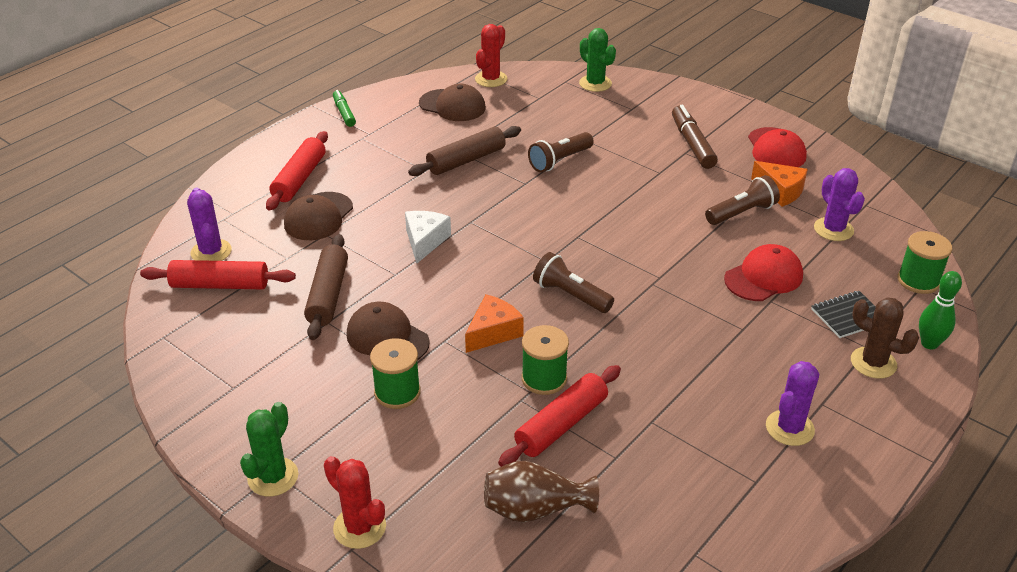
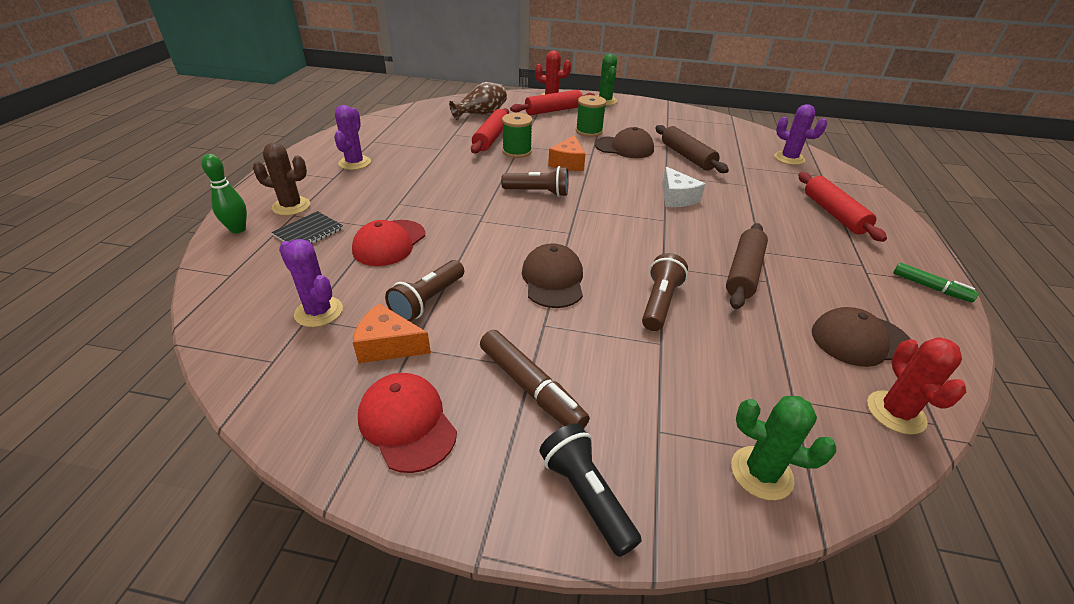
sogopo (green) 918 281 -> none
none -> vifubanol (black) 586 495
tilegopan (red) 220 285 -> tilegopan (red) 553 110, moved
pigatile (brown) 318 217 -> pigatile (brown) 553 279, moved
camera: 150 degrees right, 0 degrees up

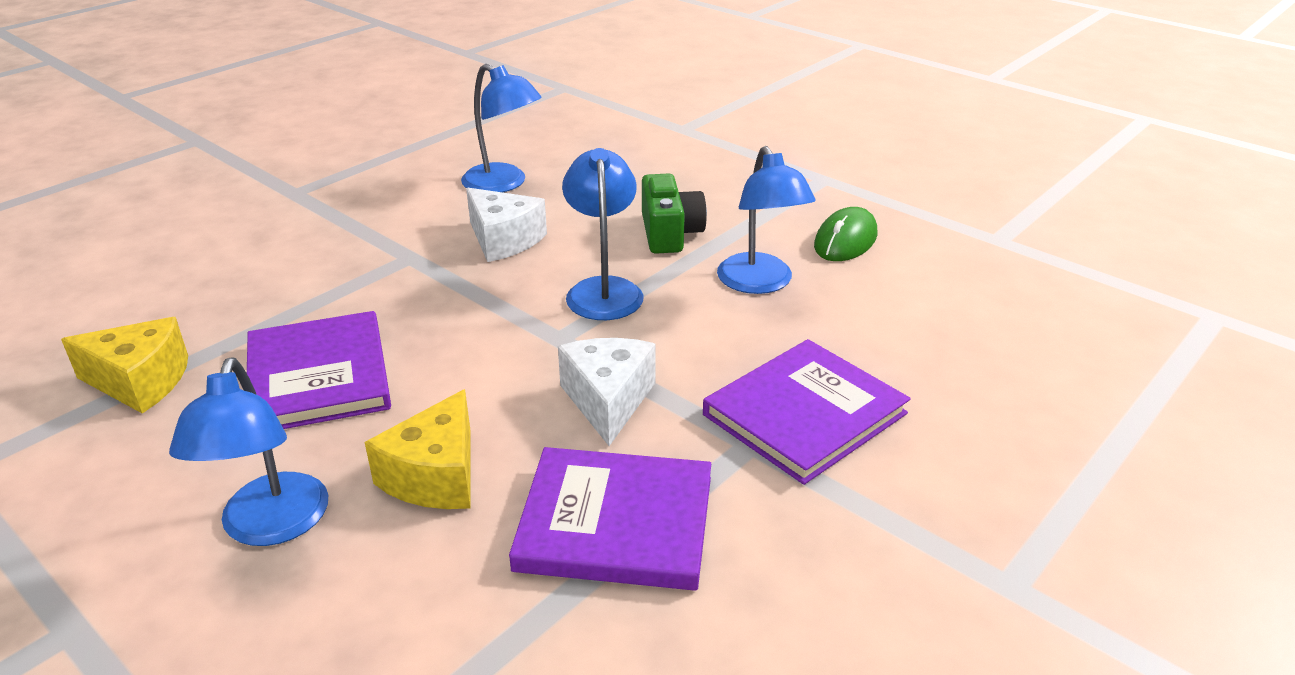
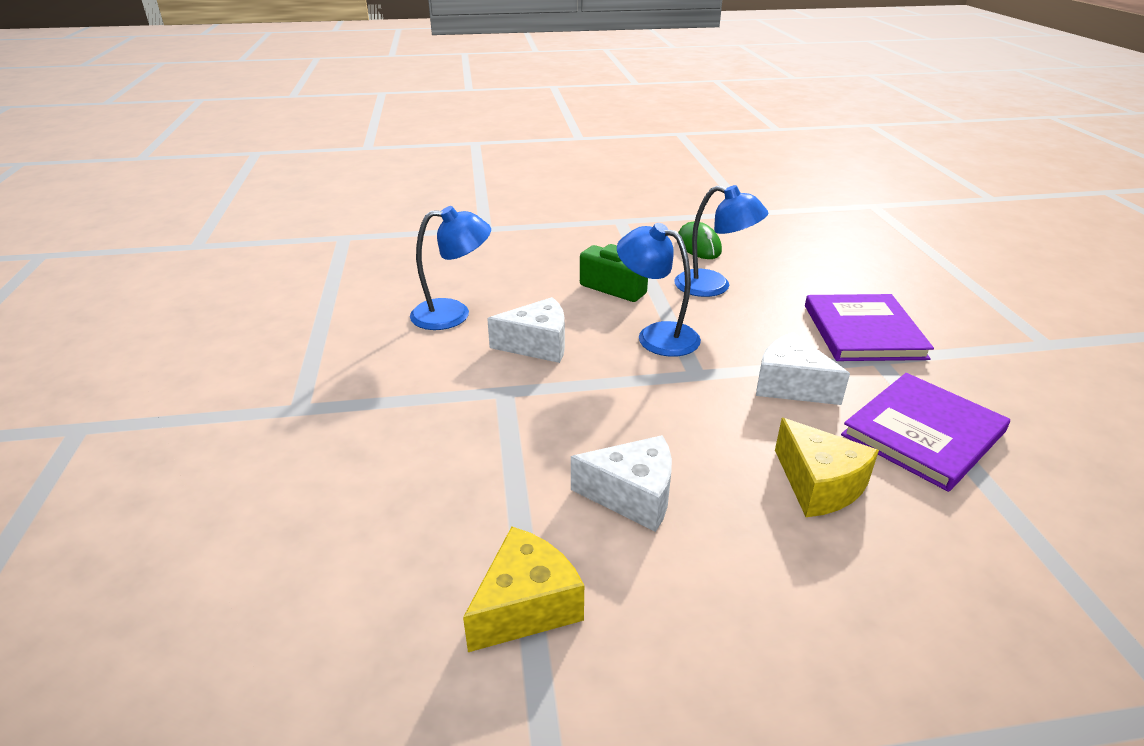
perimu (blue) 271 526 -> none
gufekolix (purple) 318 376 -> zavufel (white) 632 496
camera: 50 degrees left, 0 degrees up

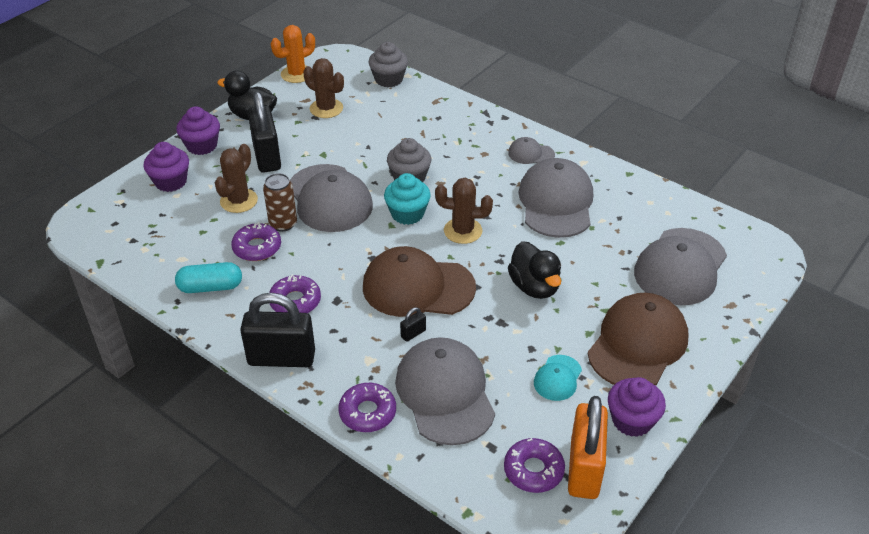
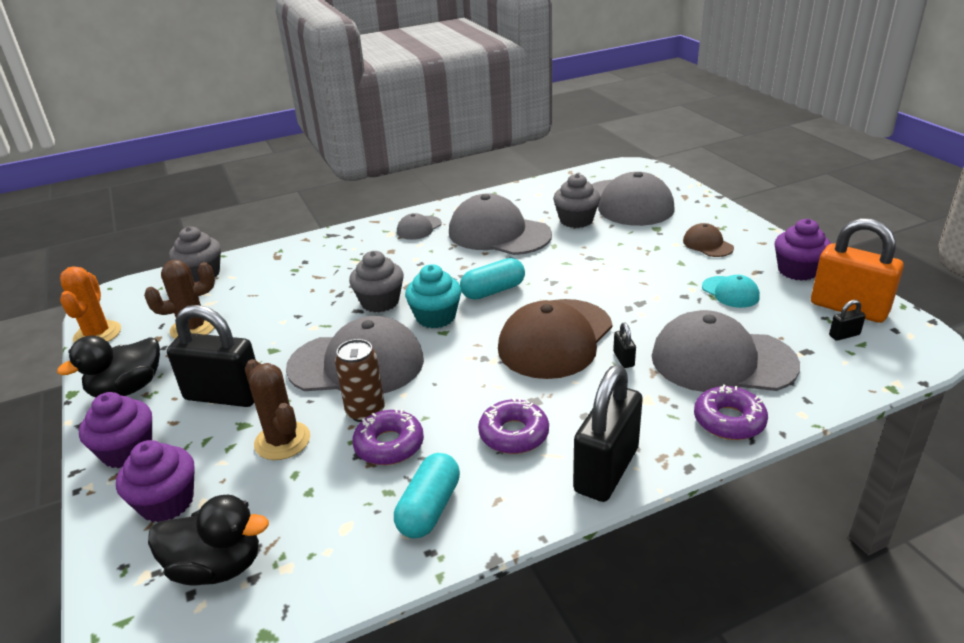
none -> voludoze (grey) 576 220
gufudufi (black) 534 287 -> gufudufi (black) 217 567, moved
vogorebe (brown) 463 231 -> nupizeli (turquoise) 493 291
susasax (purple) 533 470 -> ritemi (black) 844 335
pigatile (brown) 637 344 -> pigatile (brown) 707 244, x0.48
camera: 60 degrees left, 10 degrees down

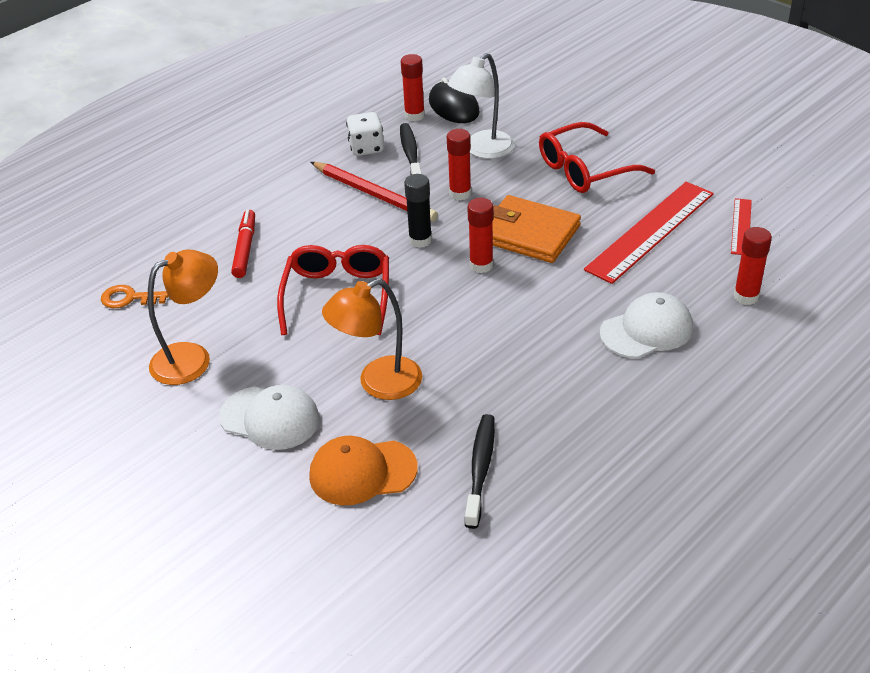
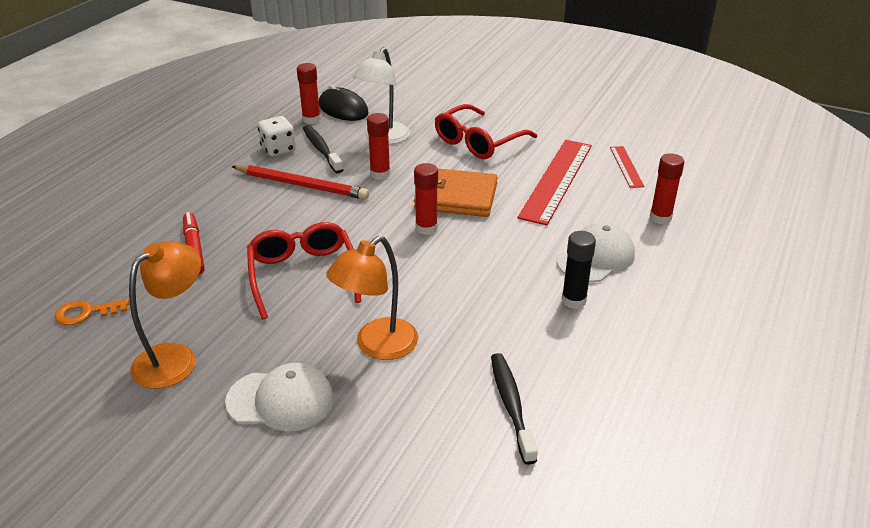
pigatile (orange) 362 472 -> none
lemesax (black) 420 240 -> lemesax (black) 573 300, moved
camera: 20 degrees left, 5 degrees down

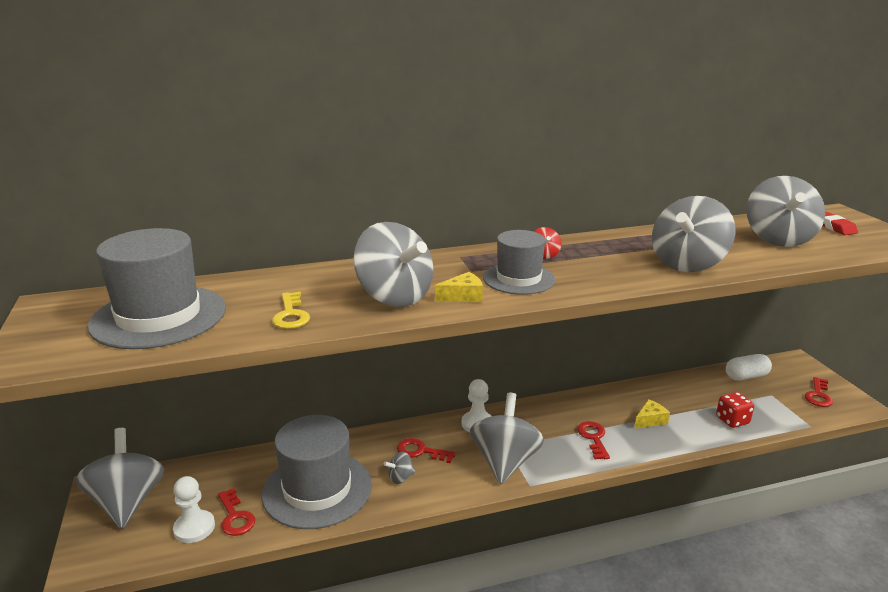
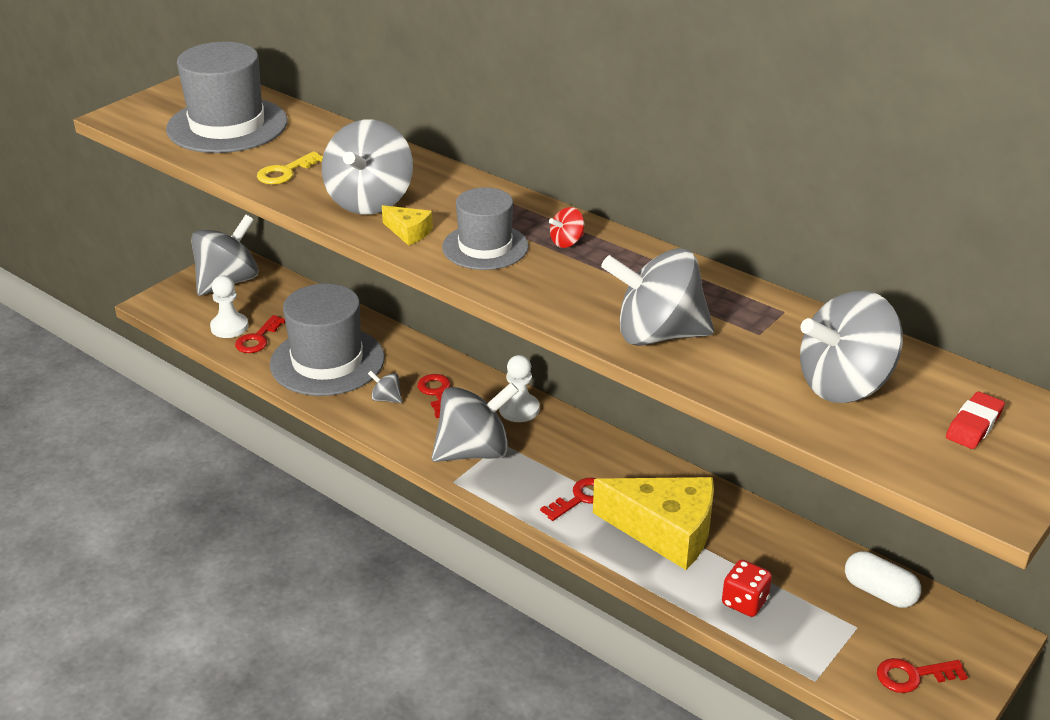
zavufel (yellow) 650 420 -> zavufel (yellow) 665 531, x2.32
camera: 55 degrees right, 10 degrees up

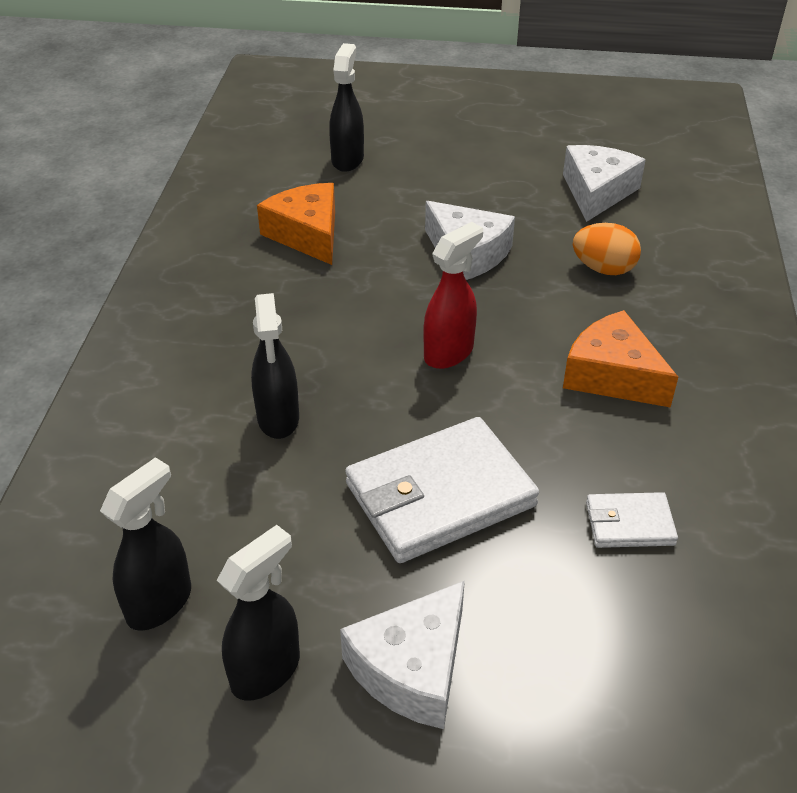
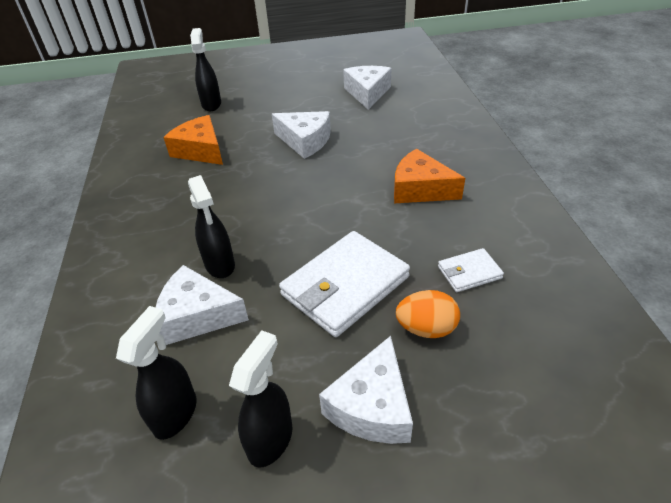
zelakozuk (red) 449 353 -> none
none -> zavufel (white) 197 315
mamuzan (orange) 603 269 -> mamuzan (orange) 426 328, moved
camera: 15 degrees left, 0 degrees up

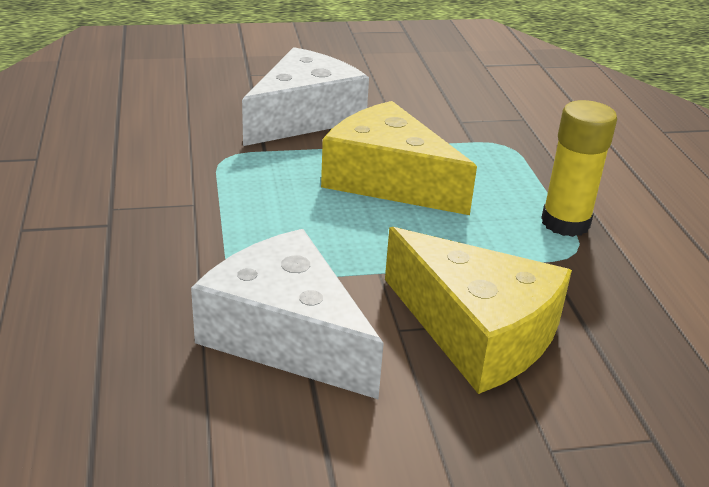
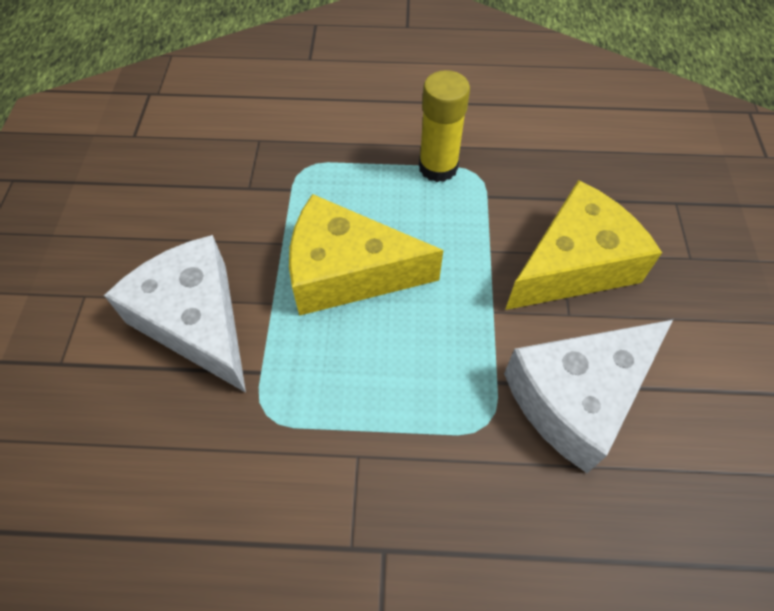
zavufel (yellow) 388 180 -> zavufel (yellow) 347 272, 45 degrees clockwise
camera: 75 degrees left, 25 degrees up

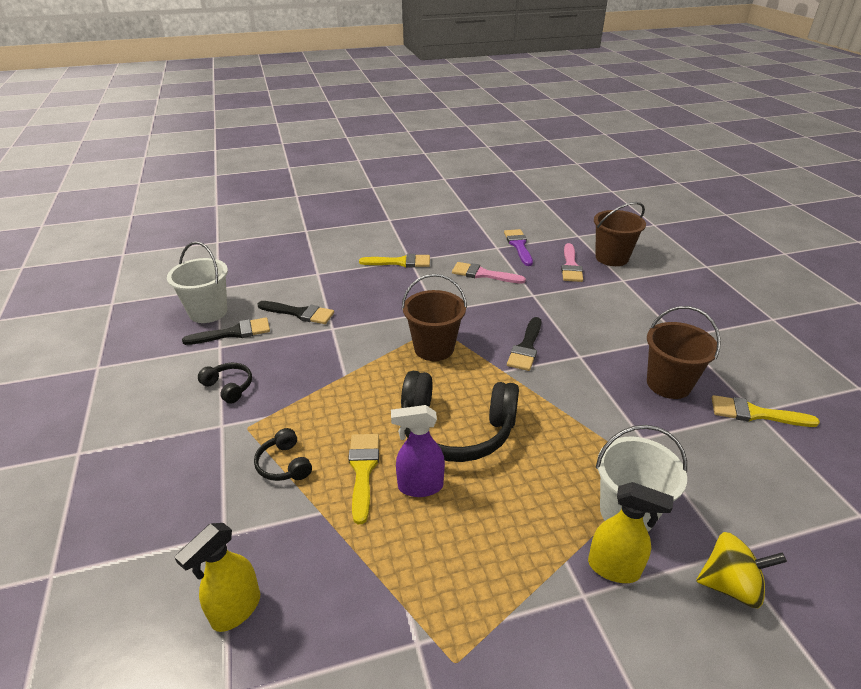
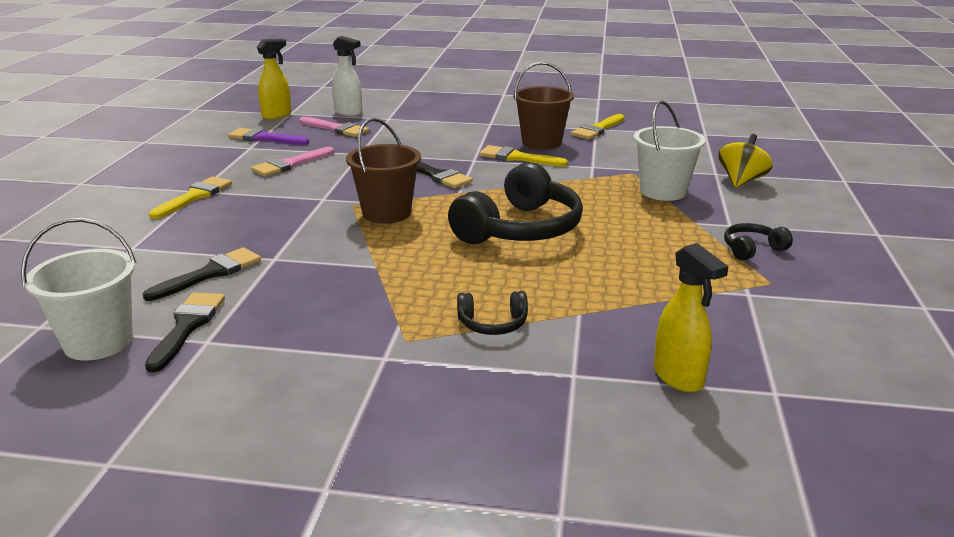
zelakozuk (purple) 420 486 -> none
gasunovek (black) 229 387 -> gasunovek (black) 752 249, moved
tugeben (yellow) 363 470 -> tugeben (yellow) 517 158, moved
zelakozuk (yellow) 614 568 -> zelakozuk (yellow) 277 115, moved
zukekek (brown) 611 258 -> zelakozuk (white) 348 112
camera: 65 degrees left, 10 degrees down

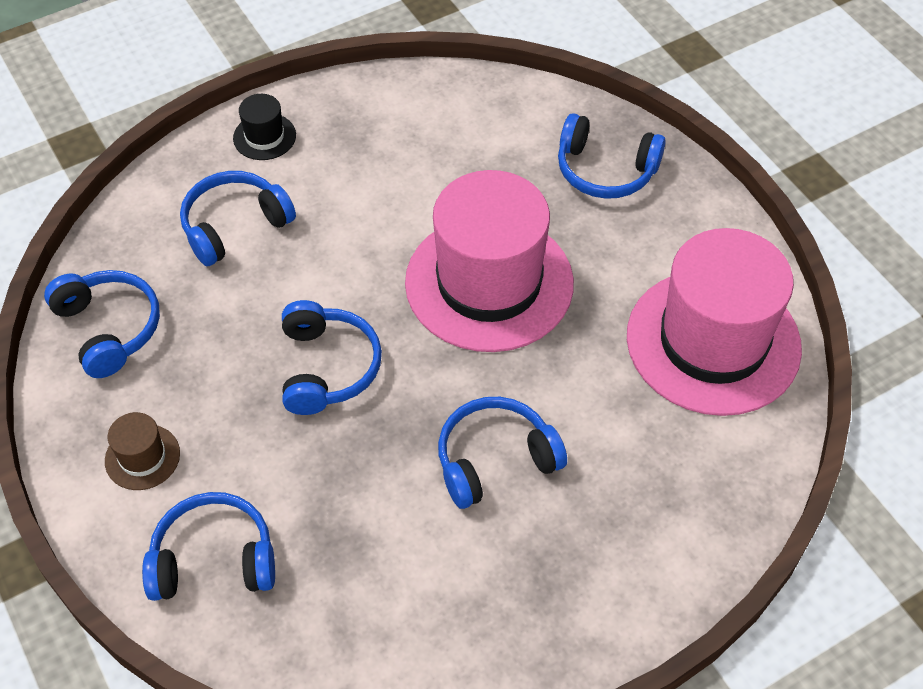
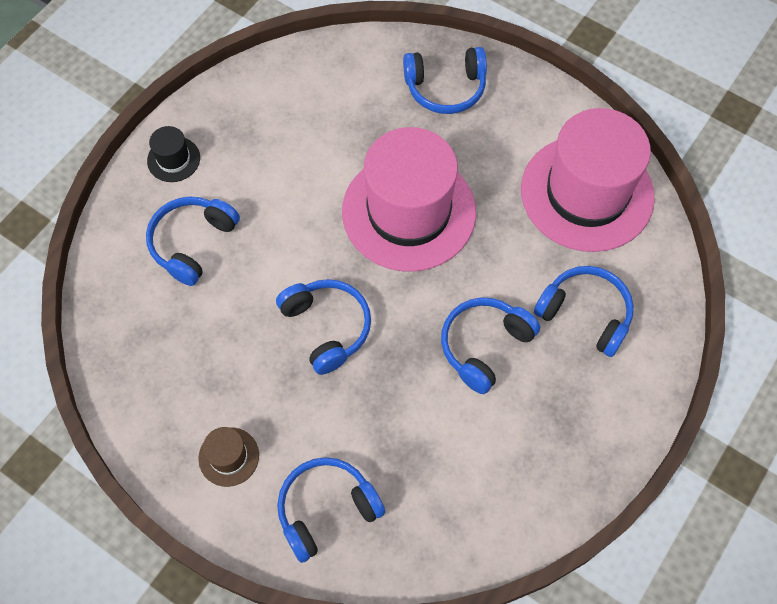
gasunovek (blue) 109 328 -> gasunovek (blue) 585 314, moved
camera: 25 degrees left, 10 degrees up

